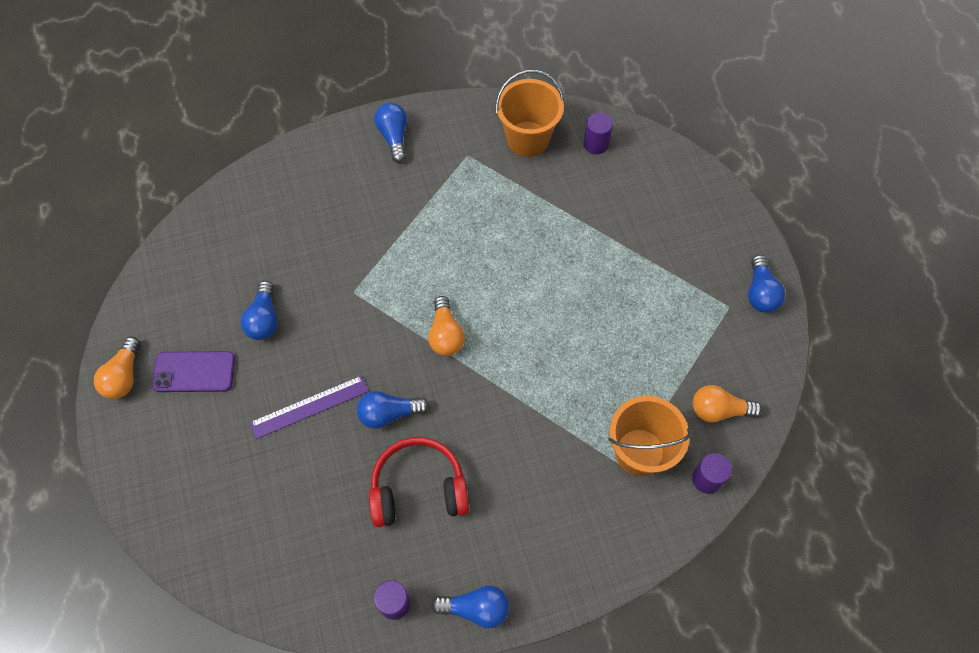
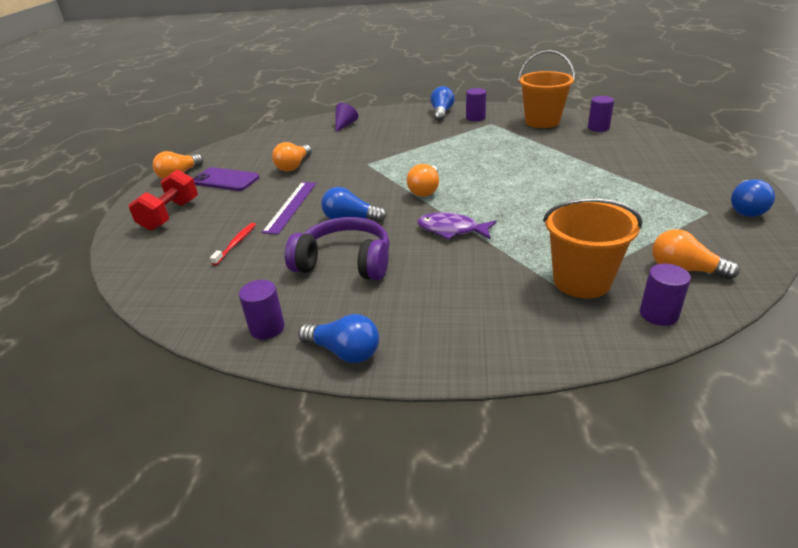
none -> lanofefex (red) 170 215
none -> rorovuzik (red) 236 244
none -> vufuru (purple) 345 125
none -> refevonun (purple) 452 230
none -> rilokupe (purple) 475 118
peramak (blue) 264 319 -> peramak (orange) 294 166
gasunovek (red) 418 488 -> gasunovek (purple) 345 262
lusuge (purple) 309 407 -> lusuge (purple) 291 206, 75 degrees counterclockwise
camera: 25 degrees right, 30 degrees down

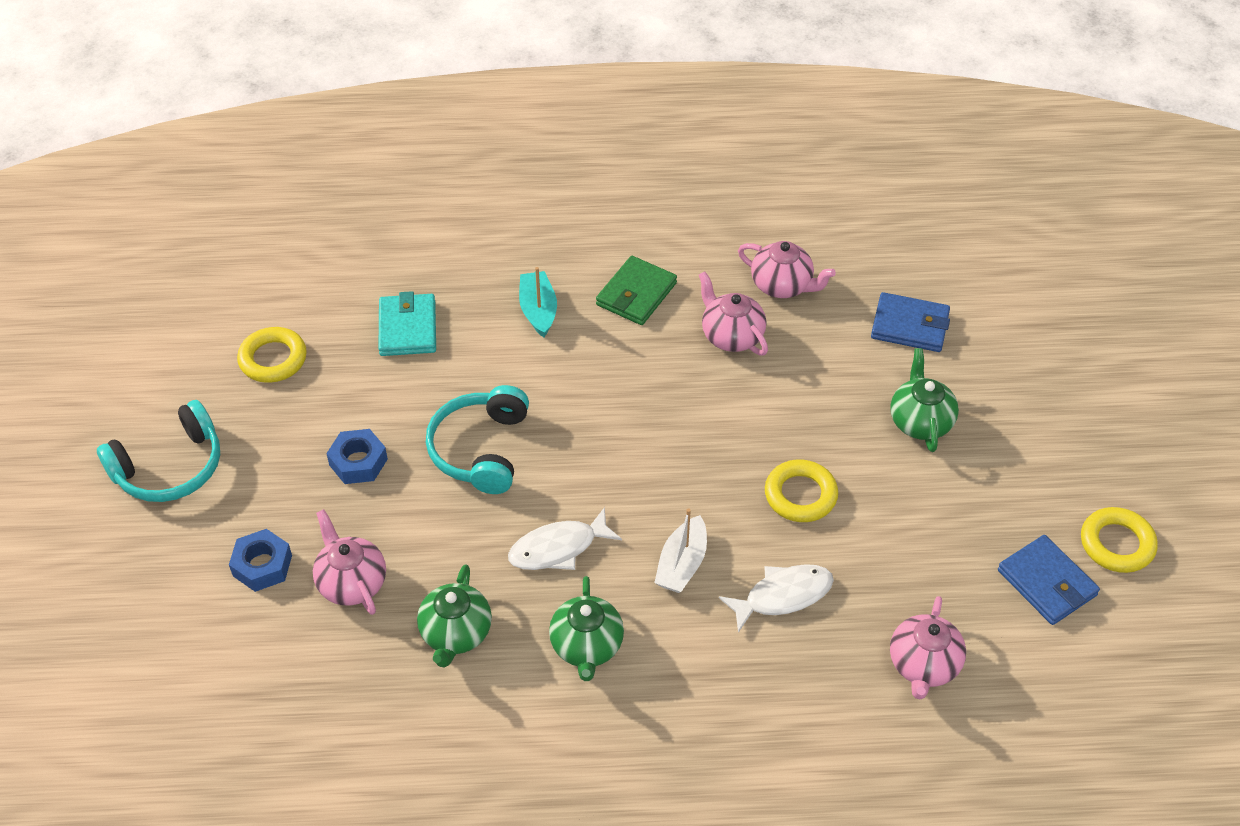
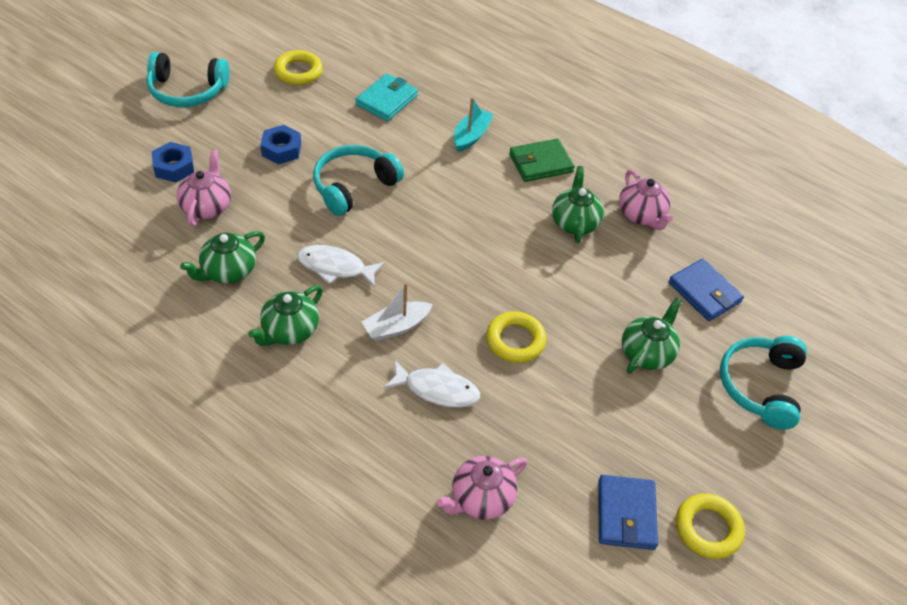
none -> gasunovek (turquoise) 760 386
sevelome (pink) 731 336 -> sevelome (green) 574 222
camera: 35 degrees right, 0 degrees up

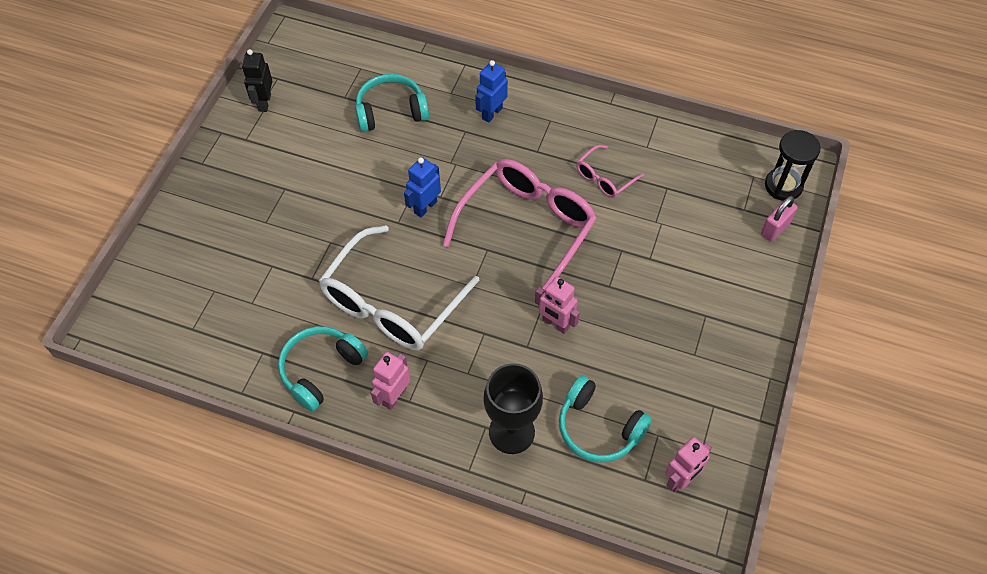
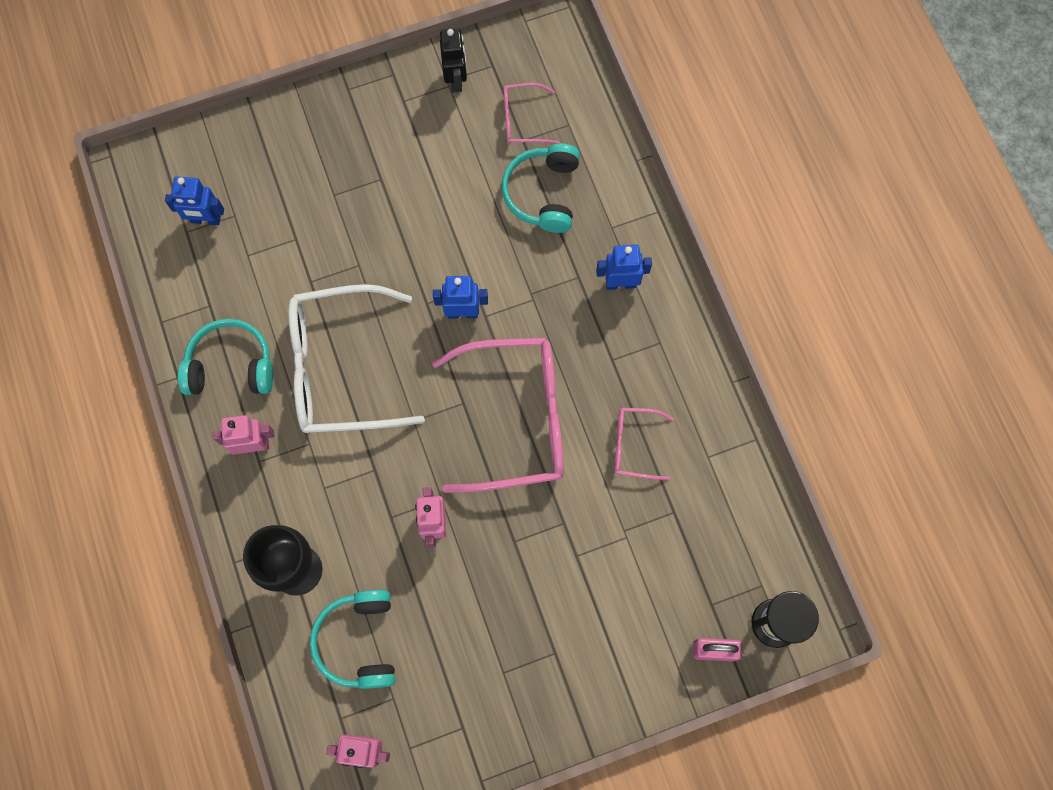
none -> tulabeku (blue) 205 220
none -> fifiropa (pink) 523 120
tulabeku (black) 264 102 -> tulabeku (black) 456 80, 120 degrees clockwise
gasunovek (turquoise) 391 111 -> gasunovek (turquoise) 543 193, 120 degrees counterclockwise
camera: 50 degrees right, 15 degrees up

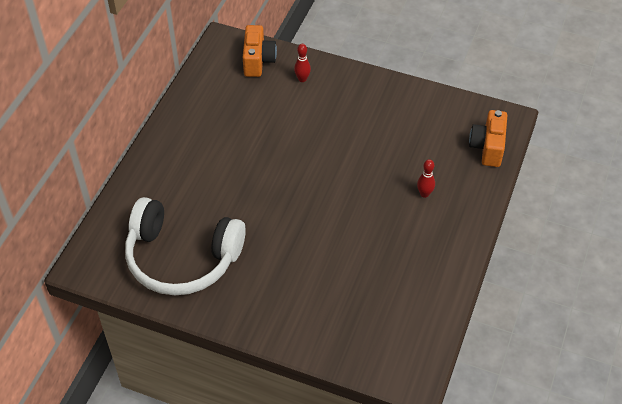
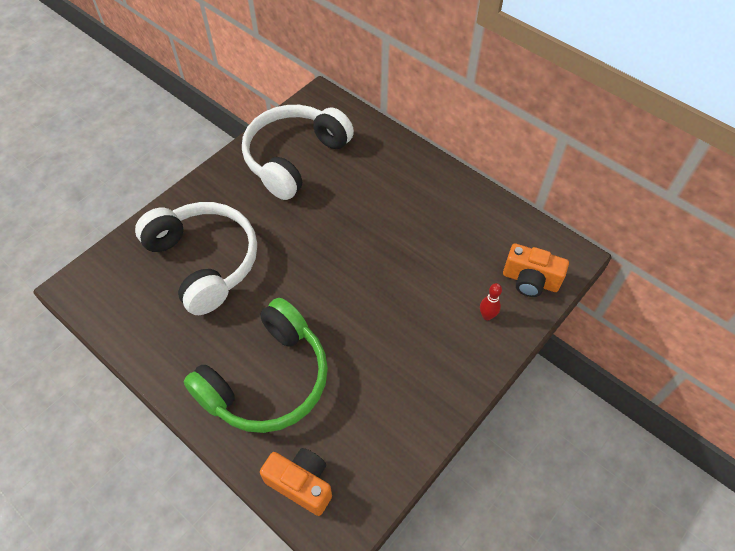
none -> gasunovek (white) 204 261
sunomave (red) 424 194 -> gasunovek (green) 267 380
camera: 110 degrees right, 5 degrees up

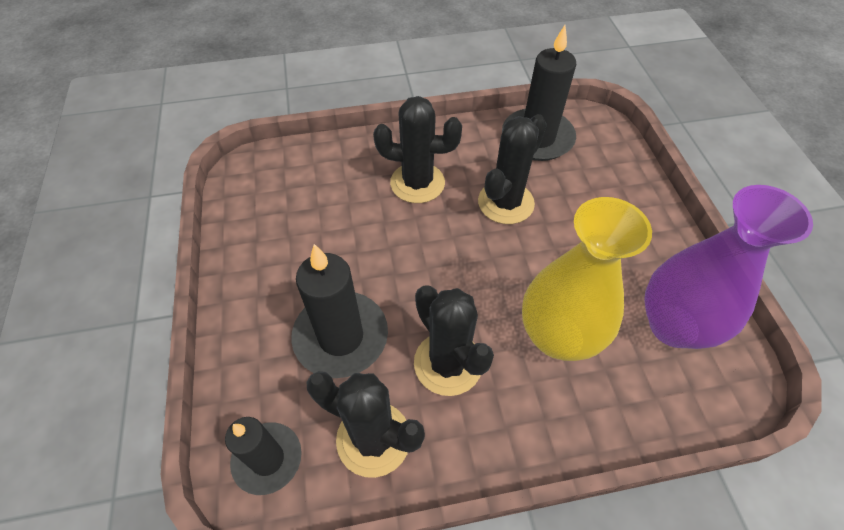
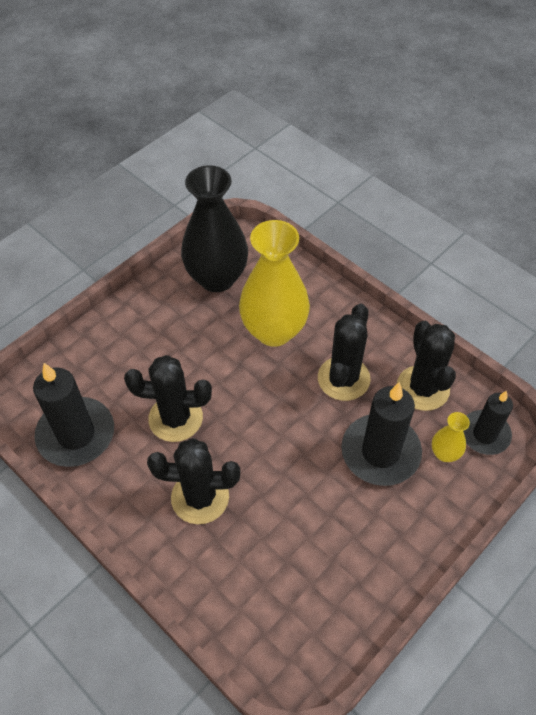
none -> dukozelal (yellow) 444 453
dukozelal (purple) 673 325 -> dukozelal (black) 217 278
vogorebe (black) 417 183 -> vogorebe (black) 200 497, 60 degrees counterclockwise
camera: 125 degrees left, 0 degrees up

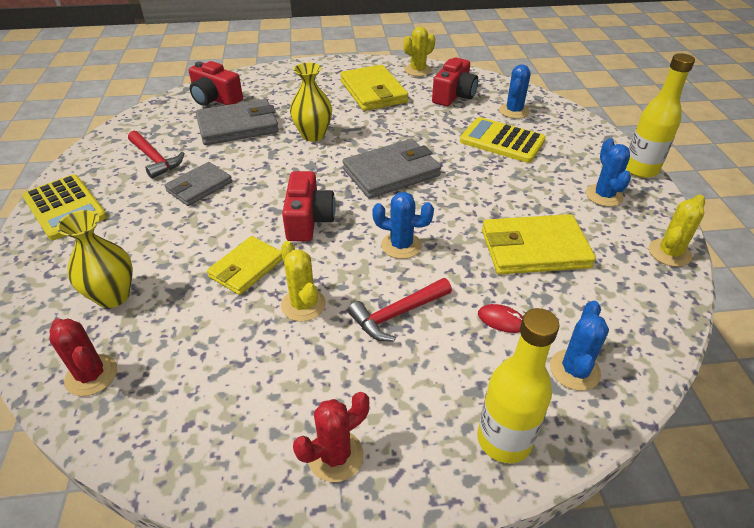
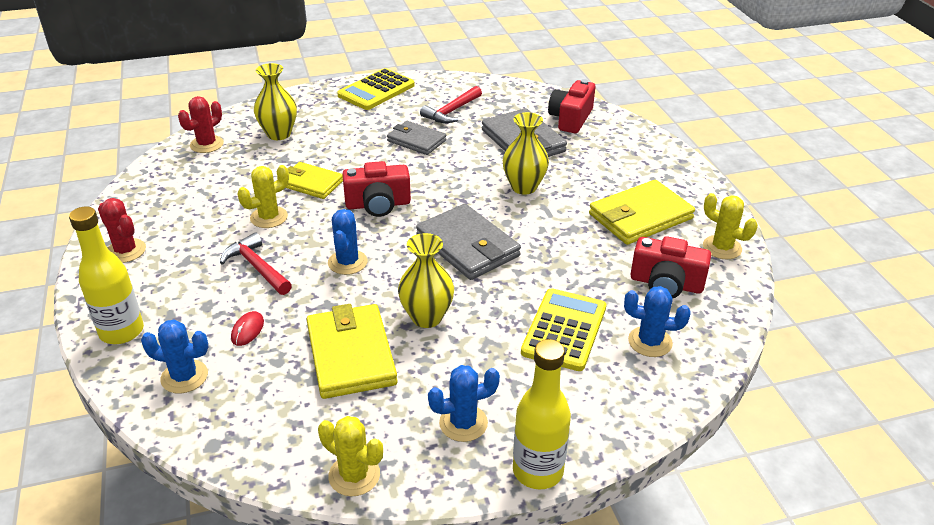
none -> dukozelal (yellow) 426 317
camera: 80 degrees right, 5 degrees down

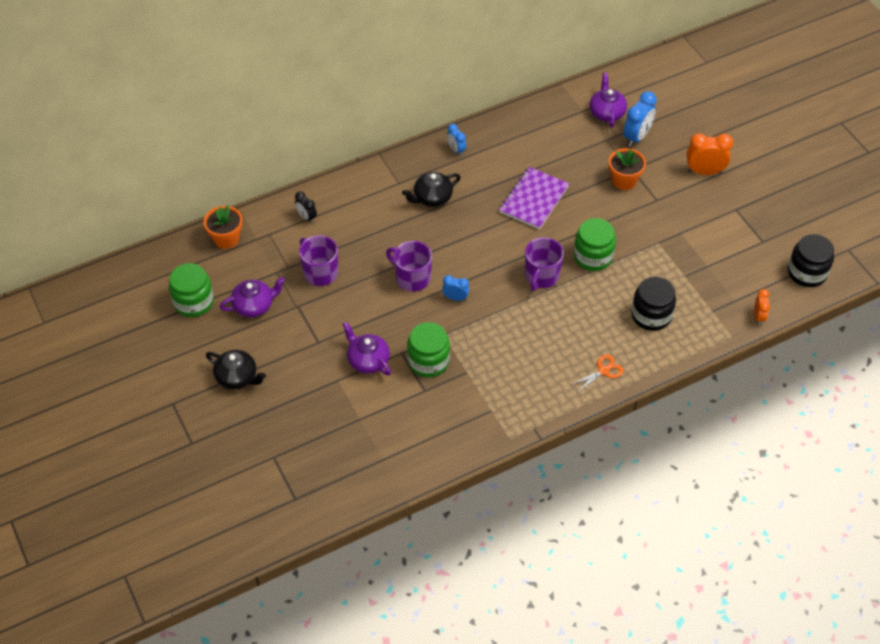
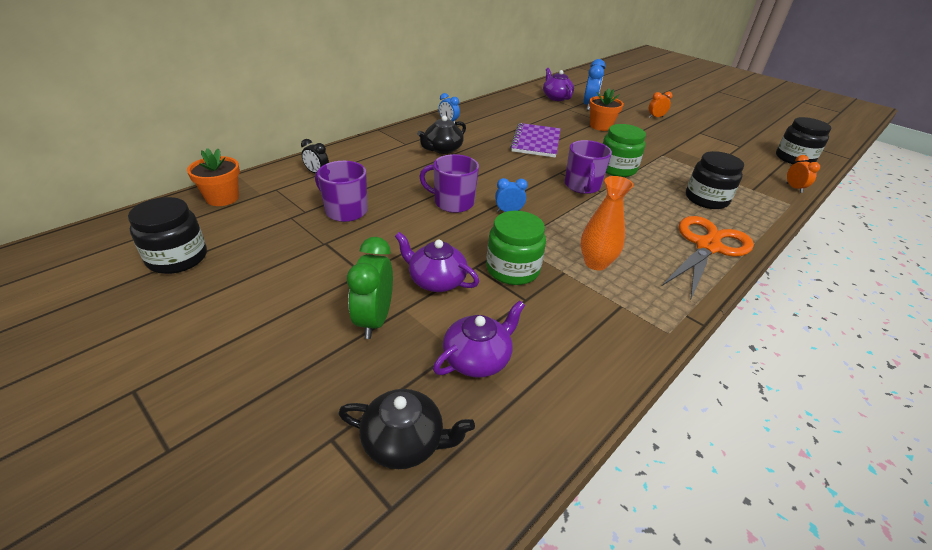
none -> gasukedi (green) 374 320
none -> dukozelal (orange) 596 263
sevelome (black) 237 377 -> sevelome (black) 404 442, moved
sevelome (purple) 254 305 -> sevelome (purple) 477 359, moved
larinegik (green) 193 302 -> larinegik (black) 177 258
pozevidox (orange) 603 371 -> pozevidox (orange) 707 247, x2.15
gasukedi (orange) 704 172 -> gasukedi (orange) 656 117, x0.58
camera: 20 degrees left, 15 degrees down

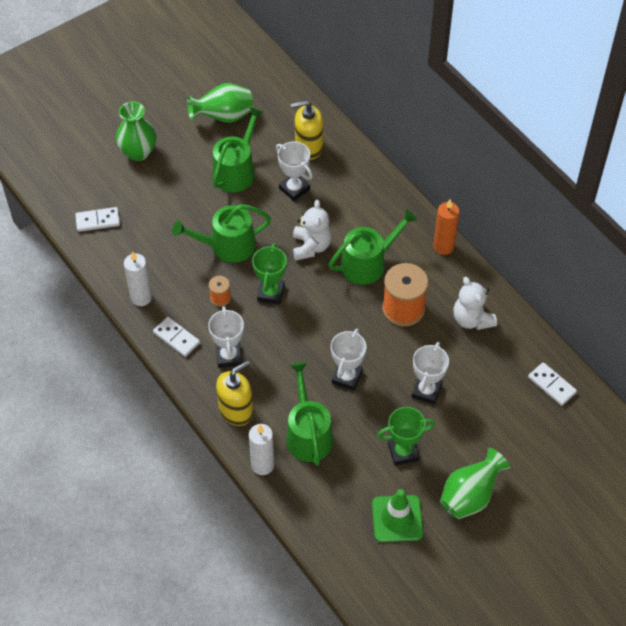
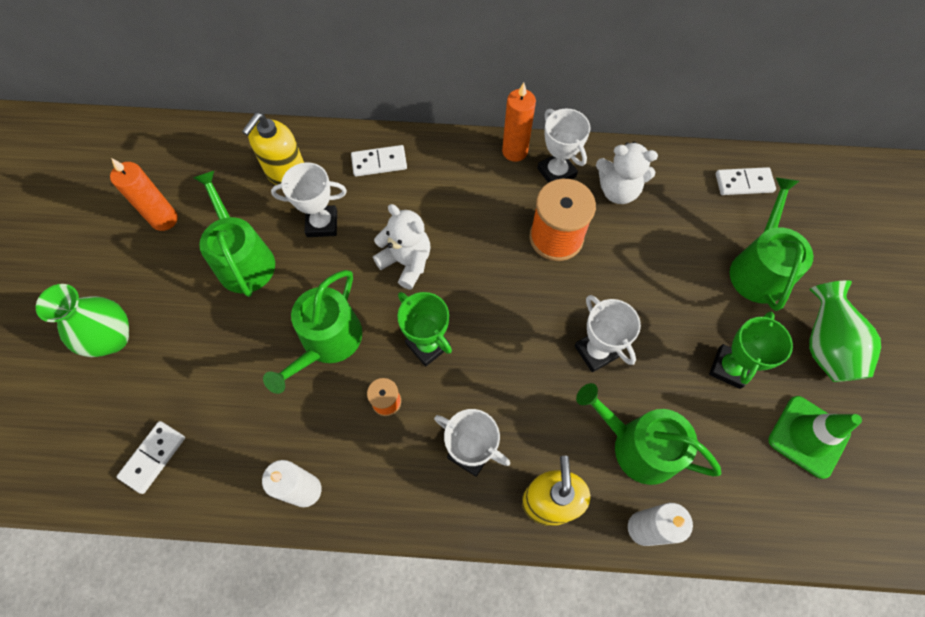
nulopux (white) 176 338 -> nulopux (white) 379 162, moved
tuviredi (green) 368 263 -> tuviredi (green) 758 268, moved
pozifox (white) 426 391 -> pozifox (white) 556 172, moved
dukozelal (green) 223 117 -> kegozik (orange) 164 219
camera: 50 degrees left, 10 degrees up

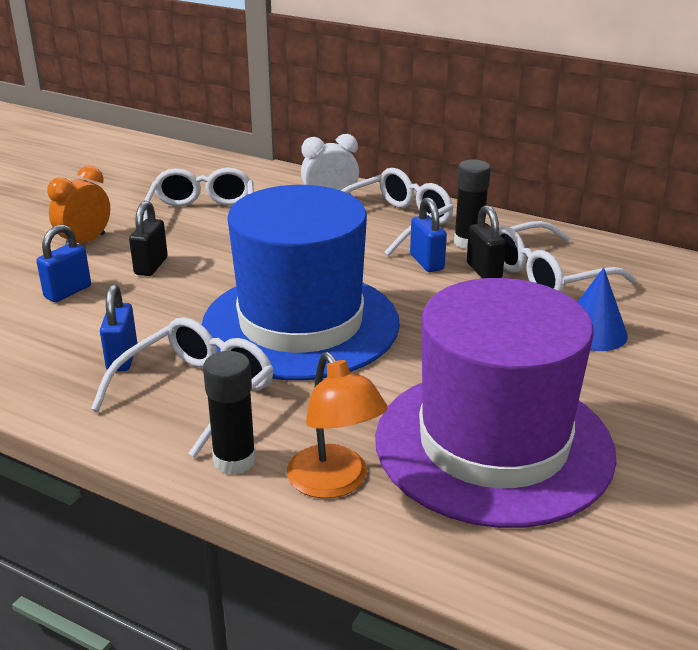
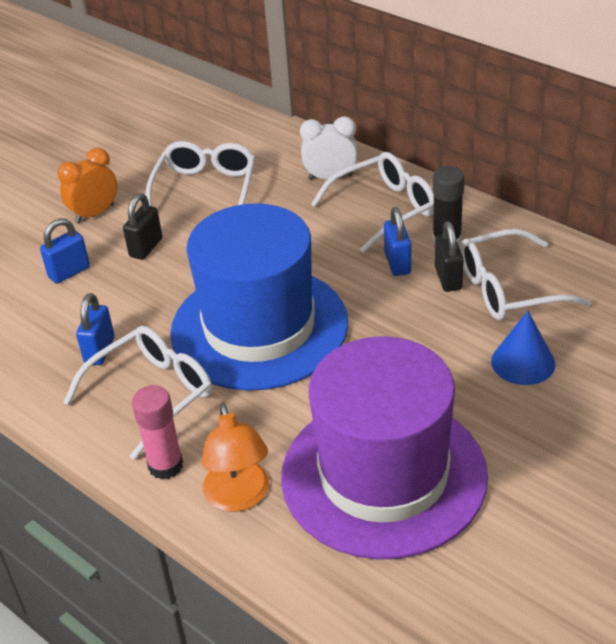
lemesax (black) 234 460 -> lemesax (pink) 165 465
camera: 15 degrees right, 10 degrees up

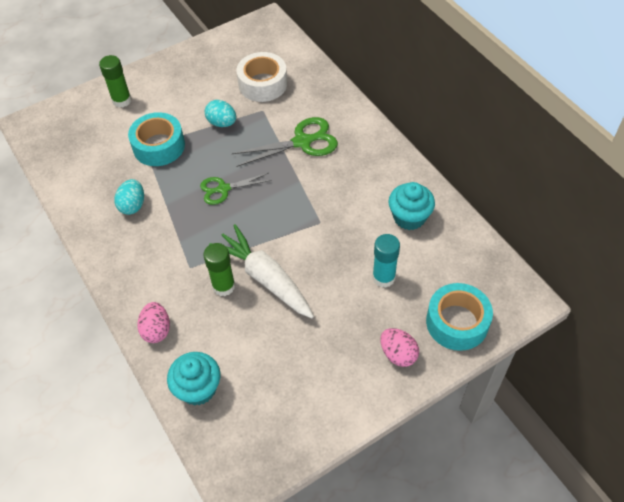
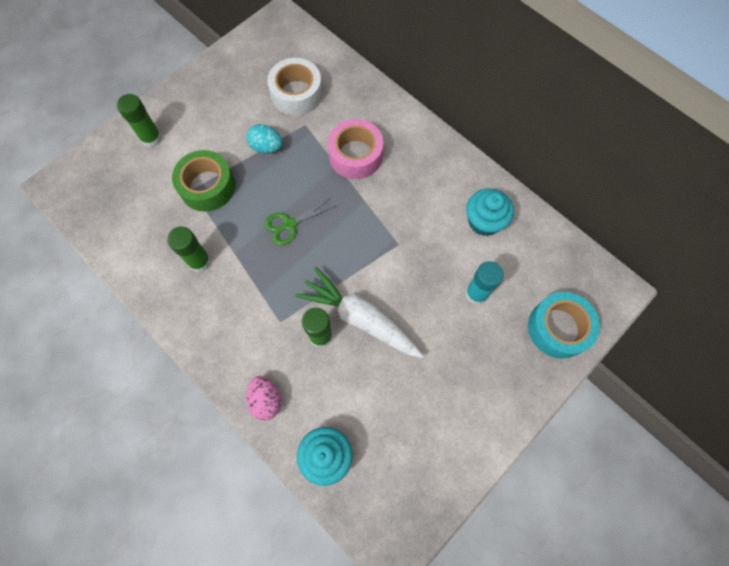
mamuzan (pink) 398 354 -> none
mamuzan (turquoise) 133 205 -> lemesax (green) 200 261
pozevidox (green) 302 142 -> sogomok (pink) 355 155
sogomok (turquoise) 159 146 -> sogomok (green) 207 186
camera: 15 degrees left, 15 degrees up

